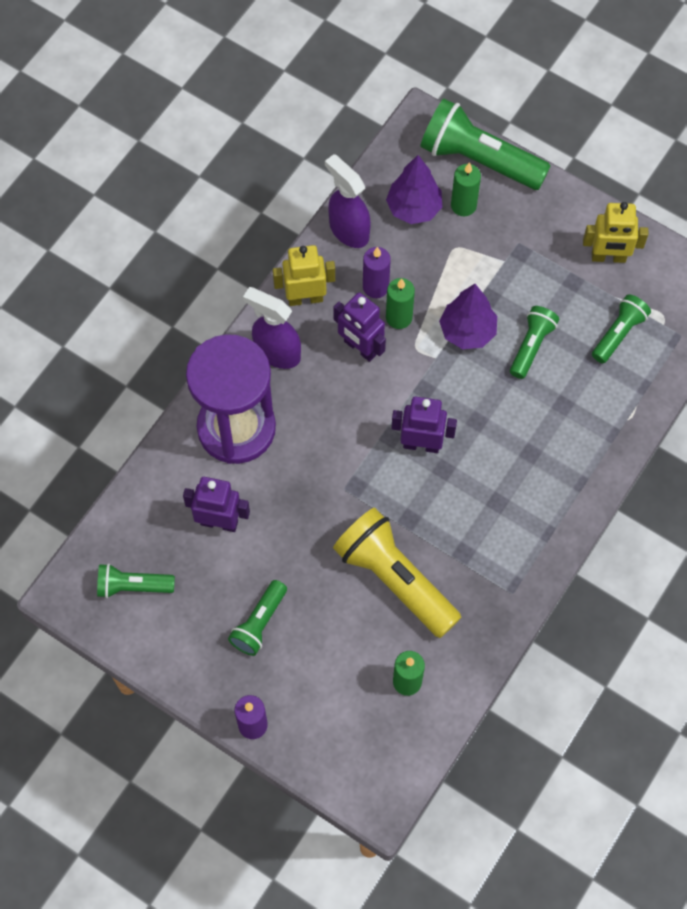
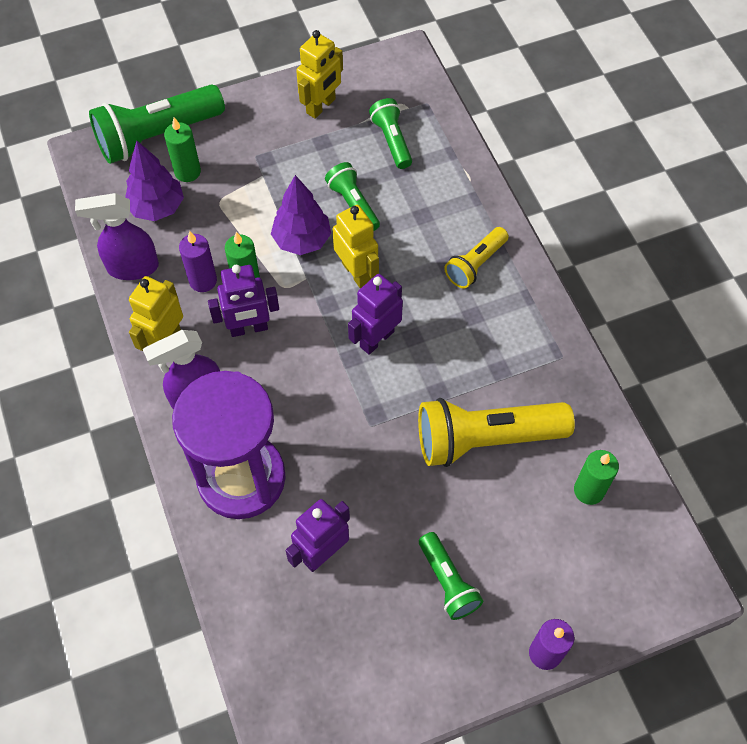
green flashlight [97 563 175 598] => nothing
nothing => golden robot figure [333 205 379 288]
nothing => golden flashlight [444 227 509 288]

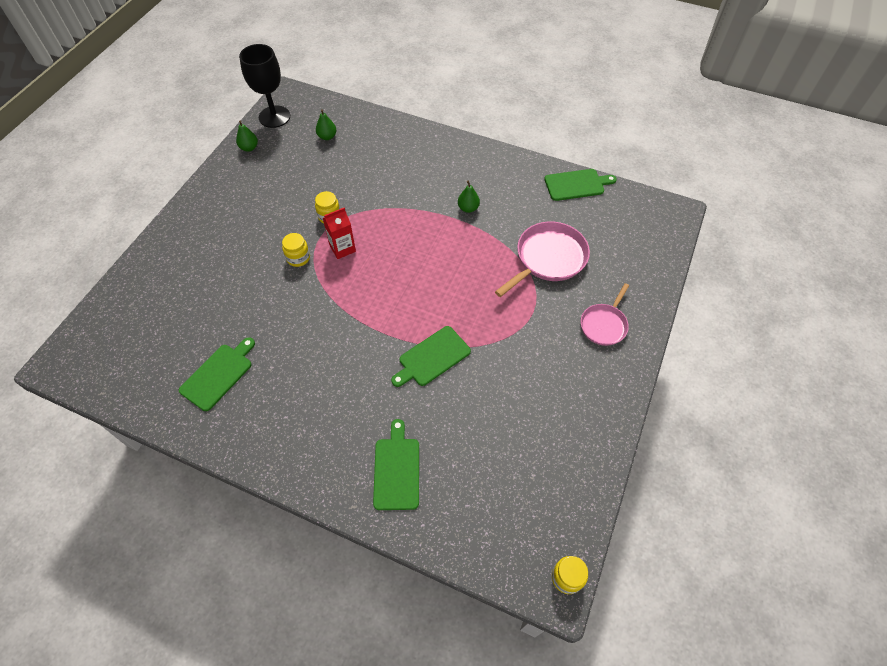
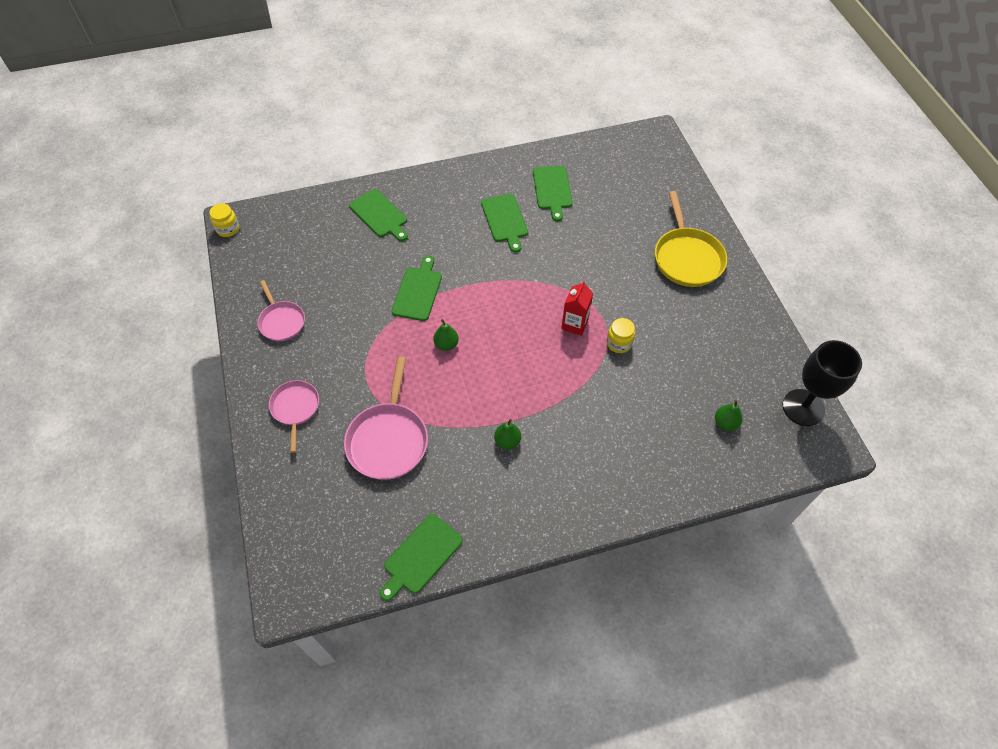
green pear [236 121 258 152] => green pear [433 319 459 351], shifted
golden jar [282 233 310 267] => nothing
nothing => golden frying pan [655 191 727 287]
nothing => green bread board [481 194 528 253]
nothing => rosy frying pan [257 280 305 341]

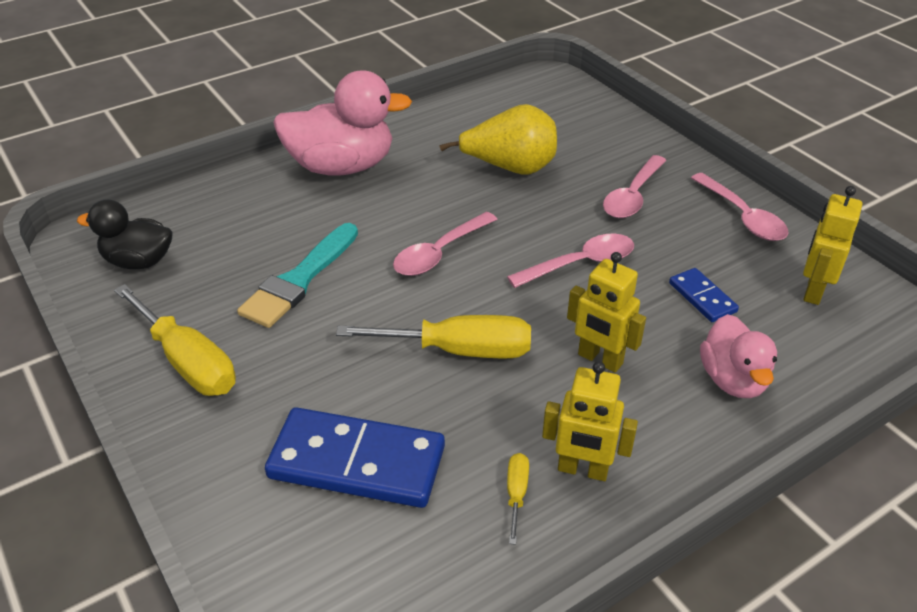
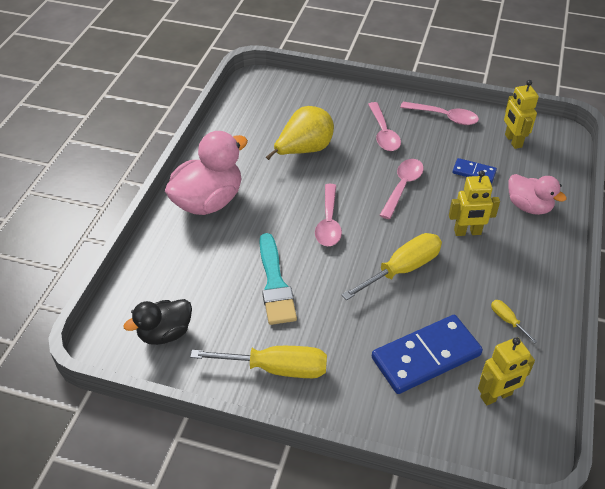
golden robot figure [542 361 638 481] => golden robot figure [478 337 535 405], shifted

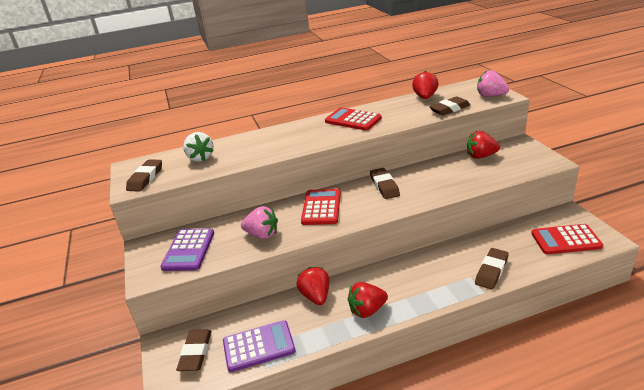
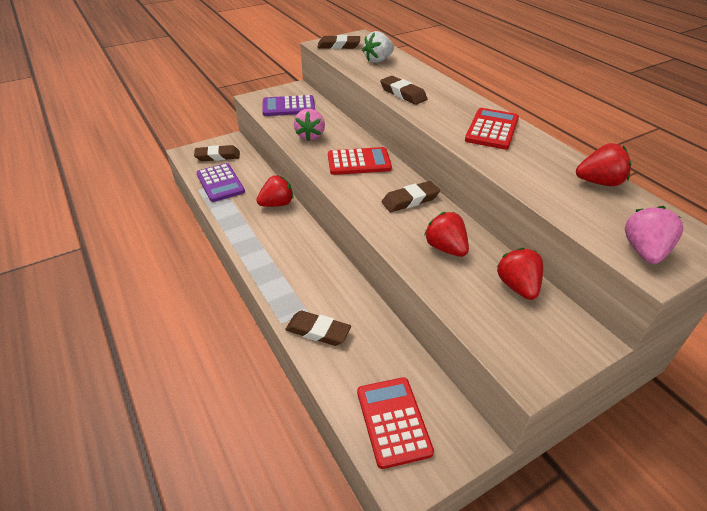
brown gum eraser [429 96 470 115] => brown gum eraser [380 76 427 105], shifted
red strawberry [348 282 388 318] => red strawberry [424 212 469 257], shifted

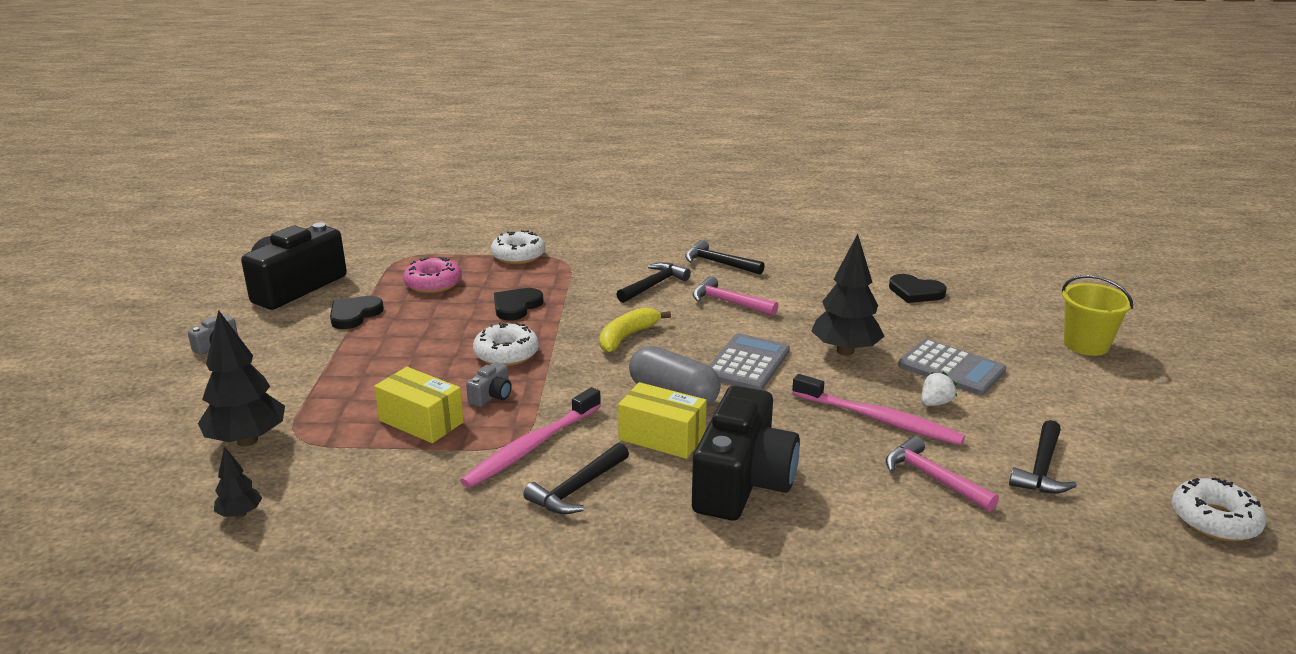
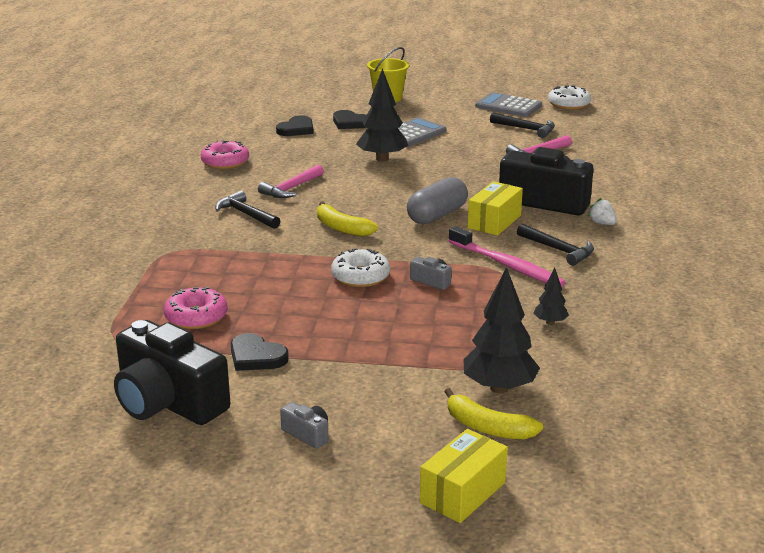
white doughnut [491 230 545 264] => nothing
black carpenter's hammer [685 240 765 275] => nothing
black love heart [494 288 543 320] => black love heart [333 110 366 129], shifted
gray calculator [709 333 790 390] => gray calculator [475 92 542 117], shifted
golden parcel [374 367 464 443] => golden parcel [420 429 508 523], shifted
white strawberry [921 371 957 406] => white strawberry [588 198 617 225], shifted
rosy toothbrush [792 374 965 445] => nothing
black tree [214 447 262 518] => black tree [534 268 569 325], shifted
nothing => rosy doughnut [201 140 249 169]
nothing => golden toy banana [444 388 543 439]

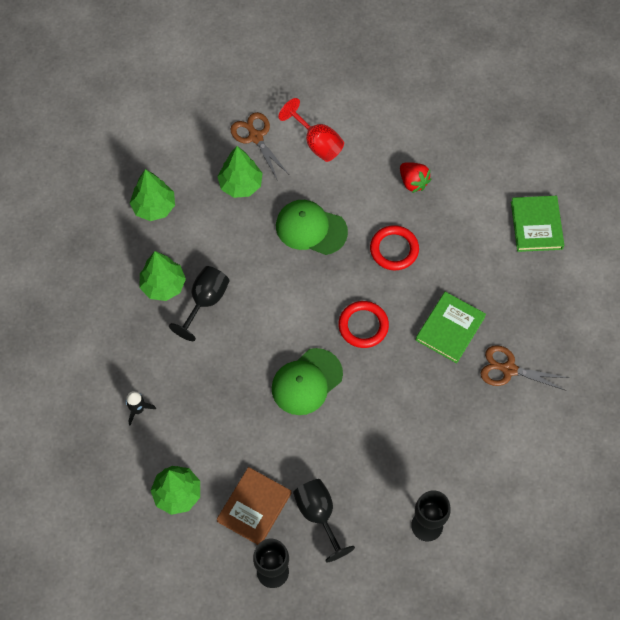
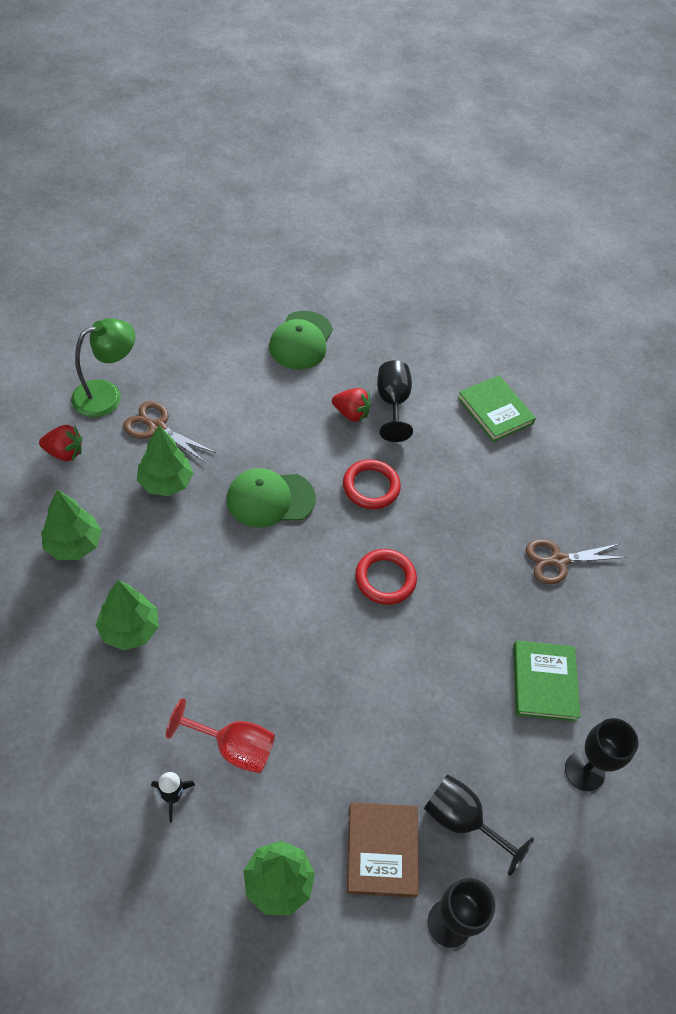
red wine glass [278 98 344 162] => red wine glass [166 698 275 773], shifted
black wine glass [169 266 229 341] => black wine glass [377 360 413 442], shifted
green hardcover [416 292 486 363] => green hardcover [513 640 581 722], shifted
green baseball cap [272 348 343 415] => green baseball cap [269 311 333 370], shifted
nothing => green lamp [71 318 135 417]
nothing => red strawberry [39 425 82 461]

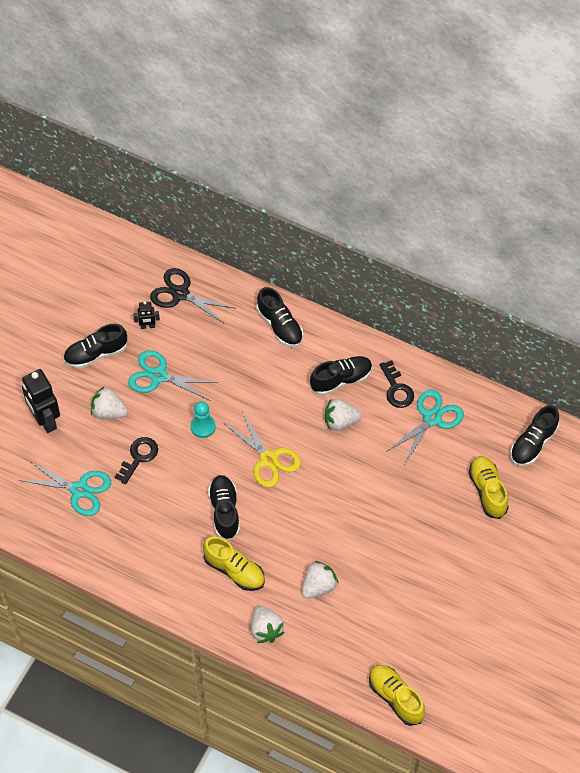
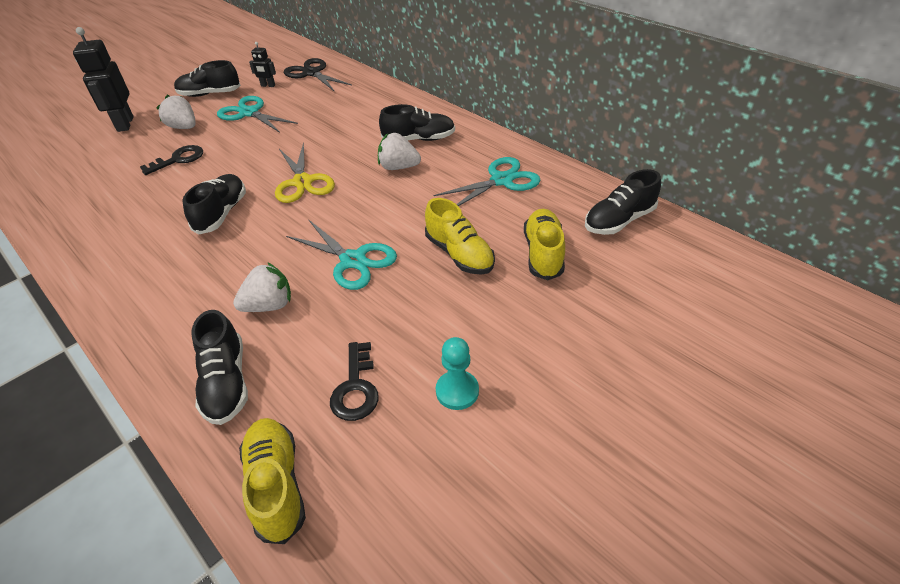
black lace-up shoe [257 287 303 347] => black lace-up shoe [191 310 248 425], shifted
black key [379 360 414 408] => black key [330 342 379 421], shifted
turquoise pawn [191 401 216 438] => turquoise pawn [436 337 479 410], shifted
turquoise scissors [19 460 111 516] => turquoise scissors [286 219 397 290], shifted
golden lace-up shoe [203 537 265 591] => golden lace-up shoe [425 198 495 275], shifted
white strawberry [251 606 285 643] => nothing

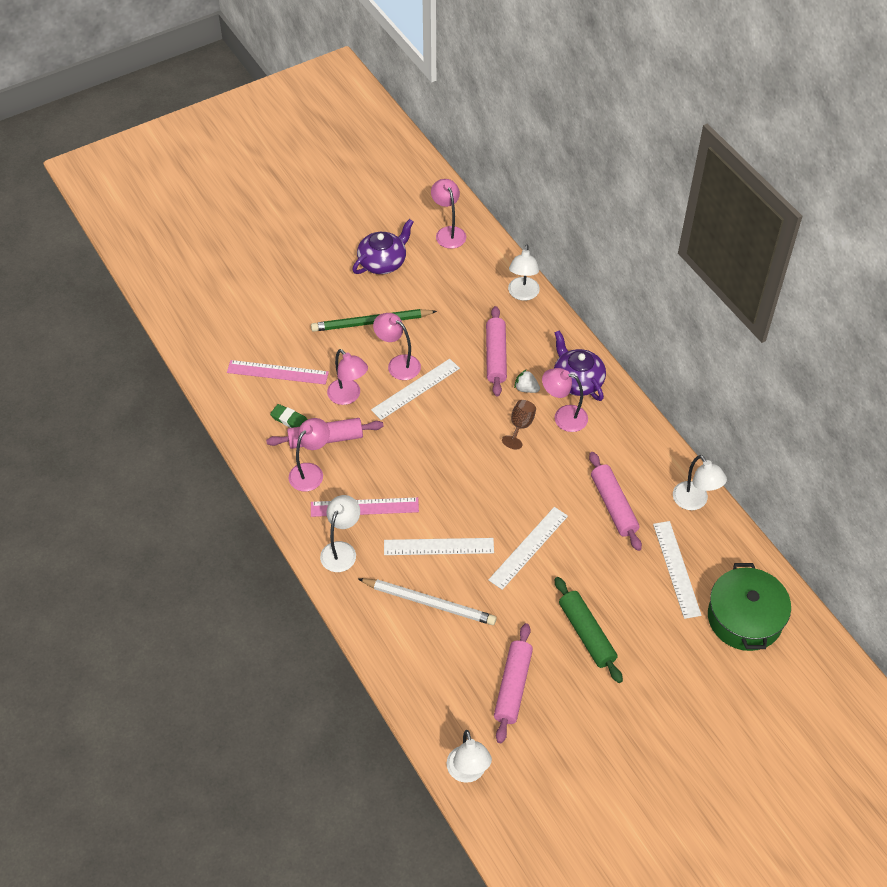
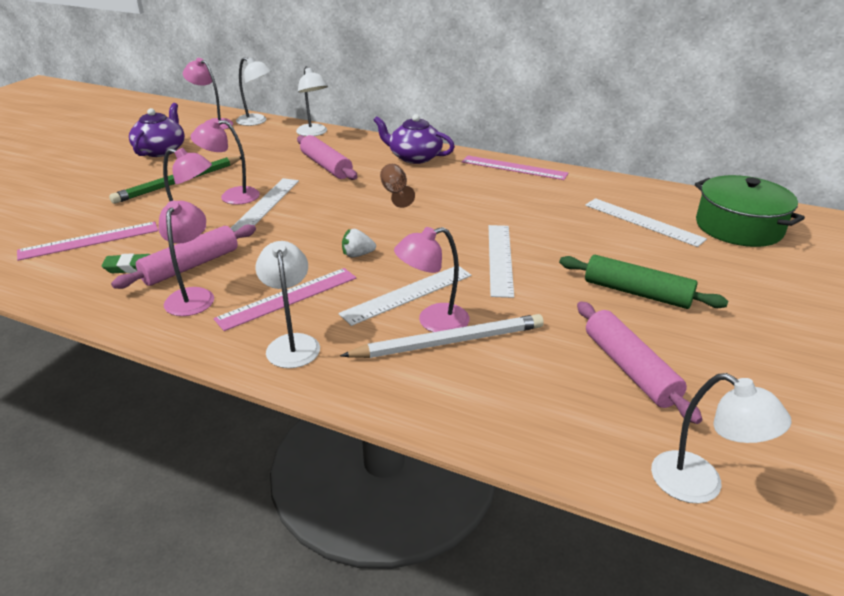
rosy lamp [542 368 588 432] => rosy lamp [394 227 470 332], shifted
white strawberry [514 369 540 393] => white strawberry [342 229 376 258], shifted
rosy dough roller [589 452 642 551] => nothing
white lamp [673 455 727 510] => white lamp [236 57 272 126], shifted
nothing => rosy measuring stick [462 155 568 180]

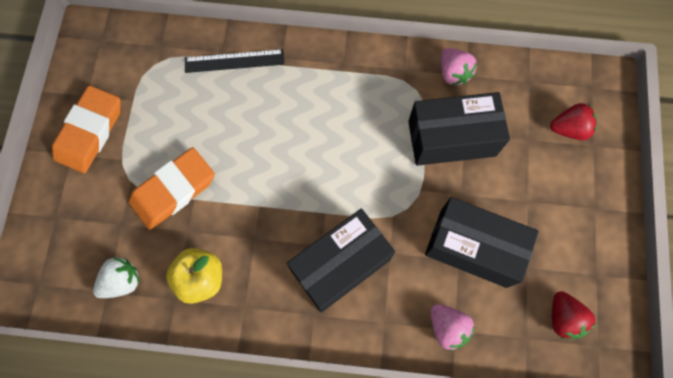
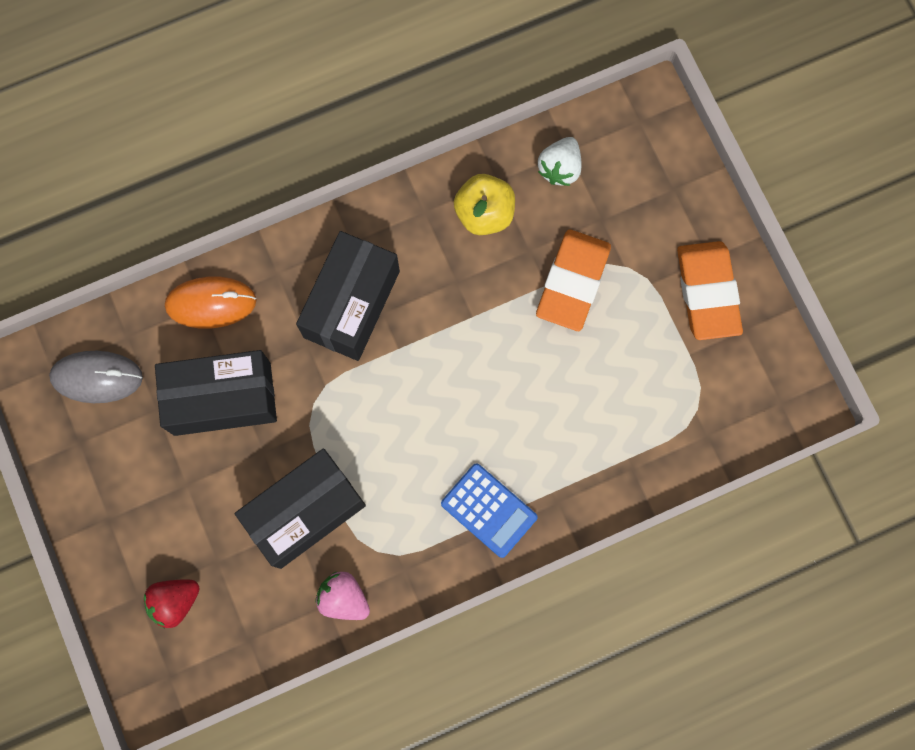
black measuring stick [185 49 284 73] => nothing
red strawberry [552 291 596 339] => gray mouse [49 351 143 403]
rosy strawberry [431 304 475 351] => orange mouse [165 277 257 329]
nothing => blue calculator [441 463 538 558]

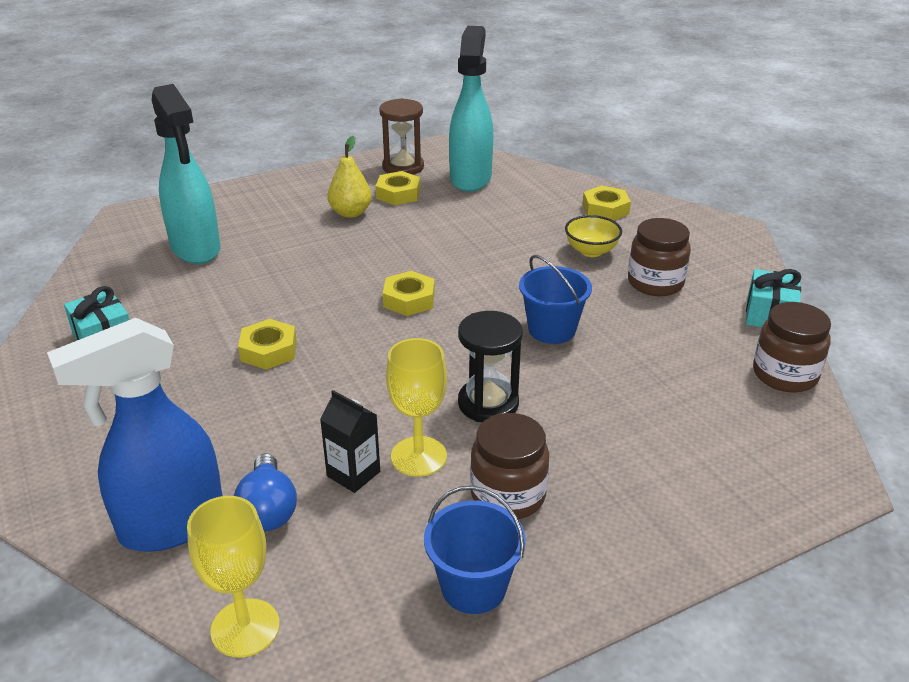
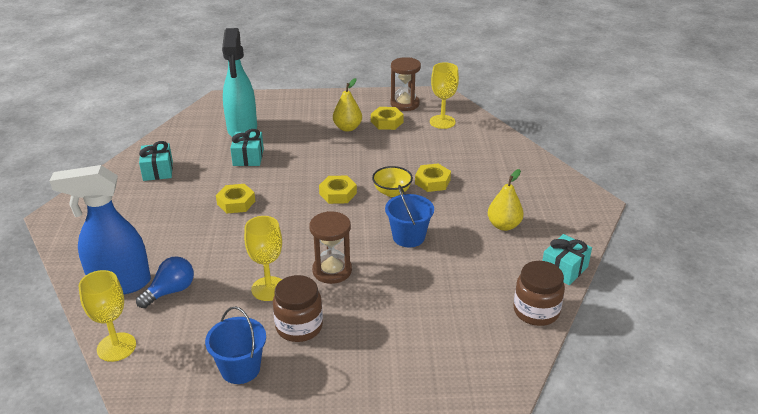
turquoise spray cleaner [449 26 493 192] => golden wine glass [430 62 459 129]
golden hexagon nut [582 185 631 220] => golden hexagon nut [415 163 451 192], shifted
golden bowl [565 215 622 257] => golden bowl [372 166 413 197], shifted
brown jar [628 218 691 296] => golden pear [488 169 524 231]
black sand timer [458 311 523 422] => brown sand timer [309 211 352 284]
black juice carton [320 390 380 493] => nothing
blue light bulb [234 453 297 531] => blue light bulb [136 256 194 308], 150 degrees counterclockwise
nothing => turquoise present [230 129 264 166]

